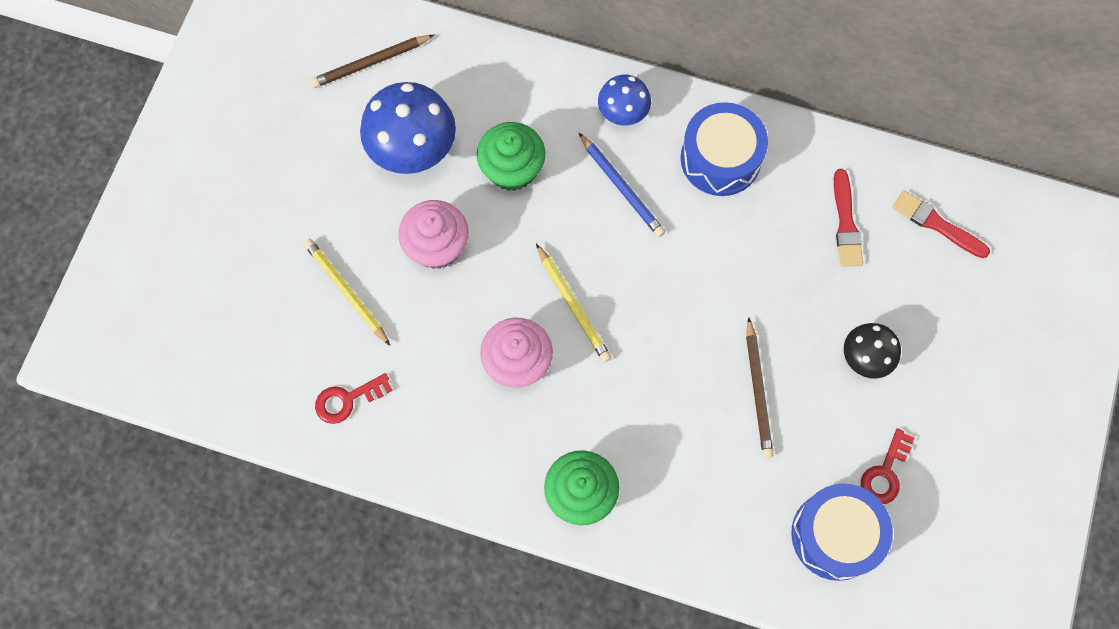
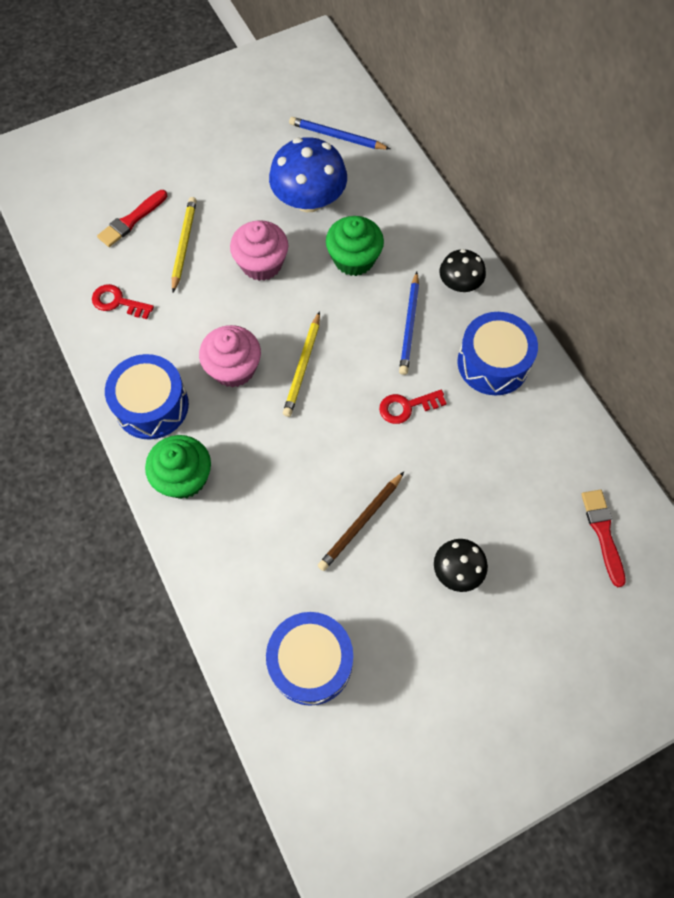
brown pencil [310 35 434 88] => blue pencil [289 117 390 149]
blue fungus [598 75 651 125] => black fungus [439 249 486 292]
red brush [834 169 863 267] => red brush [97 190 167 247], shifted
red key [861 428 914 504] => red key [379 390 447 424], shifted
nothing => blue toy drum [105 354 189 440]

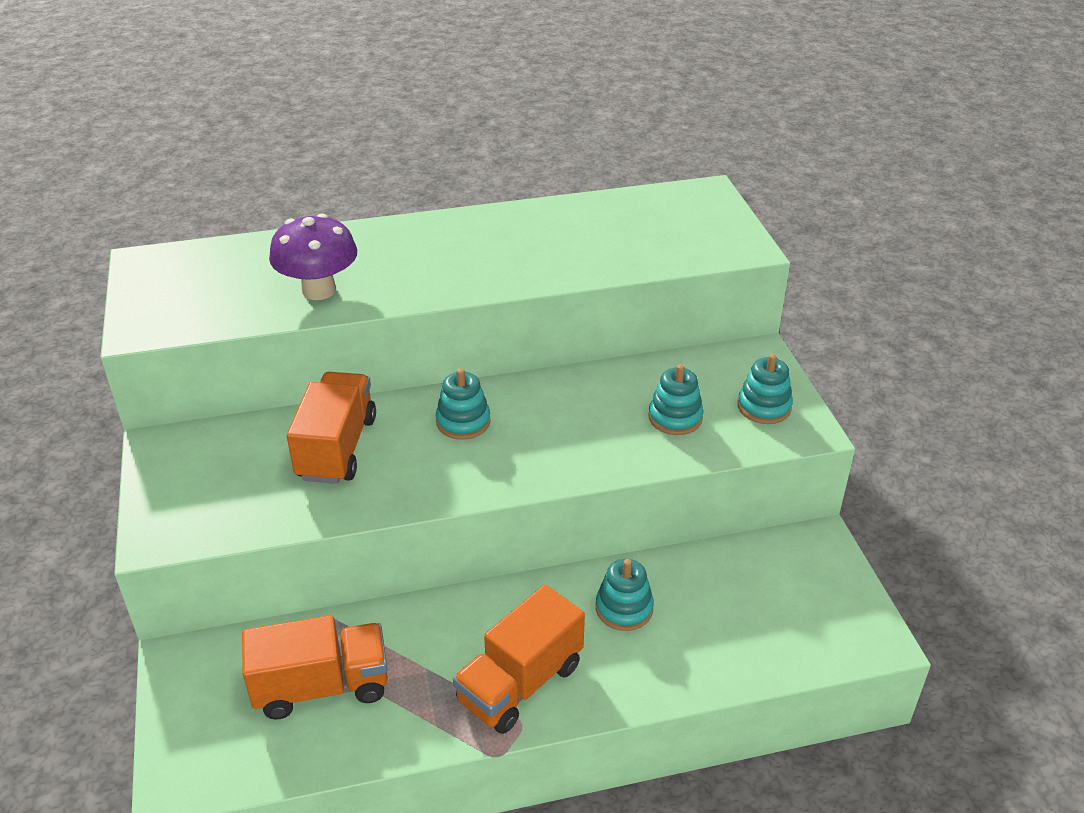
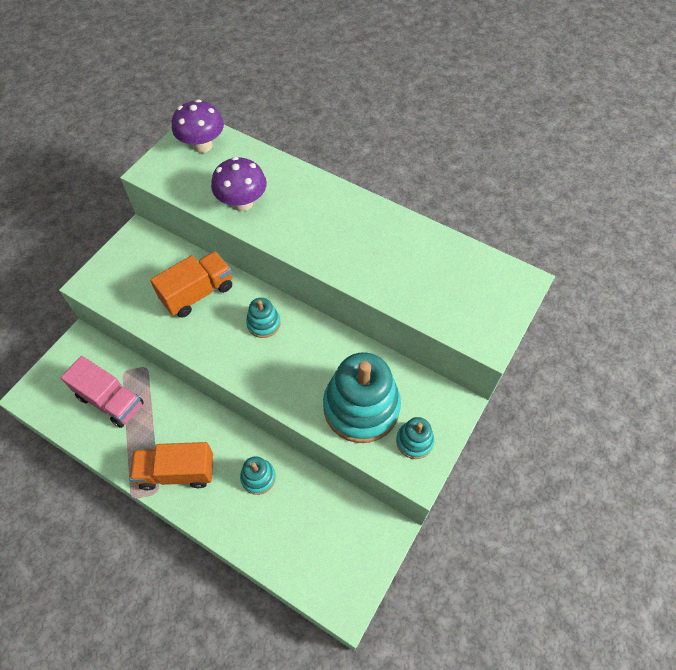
turquoise ring stacker [648 364 704 435] => turquoise ring stacker [323 352 401 443], x2.10
orange lorry [242 615 388 719] => rosy lorry [61 356 144 428]
nothing => violet fungus [172 99 224 153]

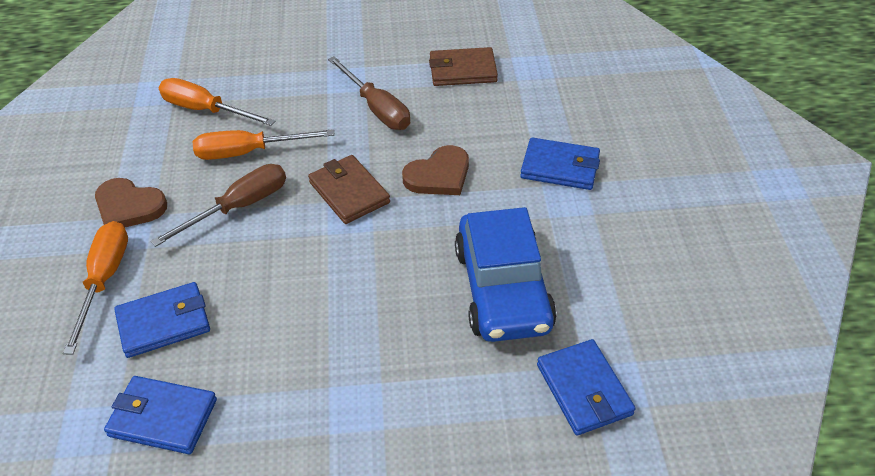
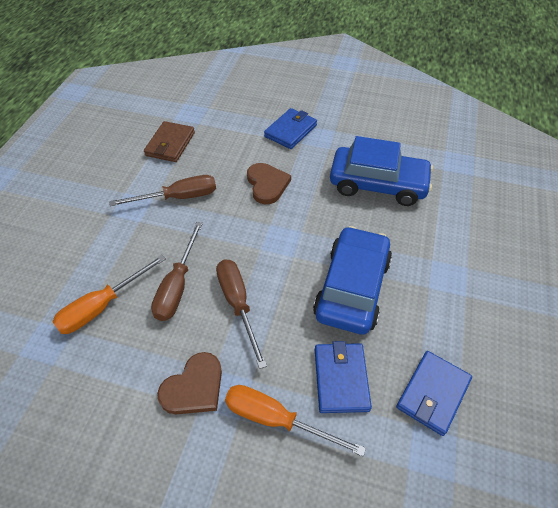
orange screwdriver [193 129 335 160] => brown screwdriver [151 222 203 321]
brown billfold [308 155 390 224] => nothing
blue billfold [537 339 635 435] => nothing
nothing => blue car [313 226 392 335]

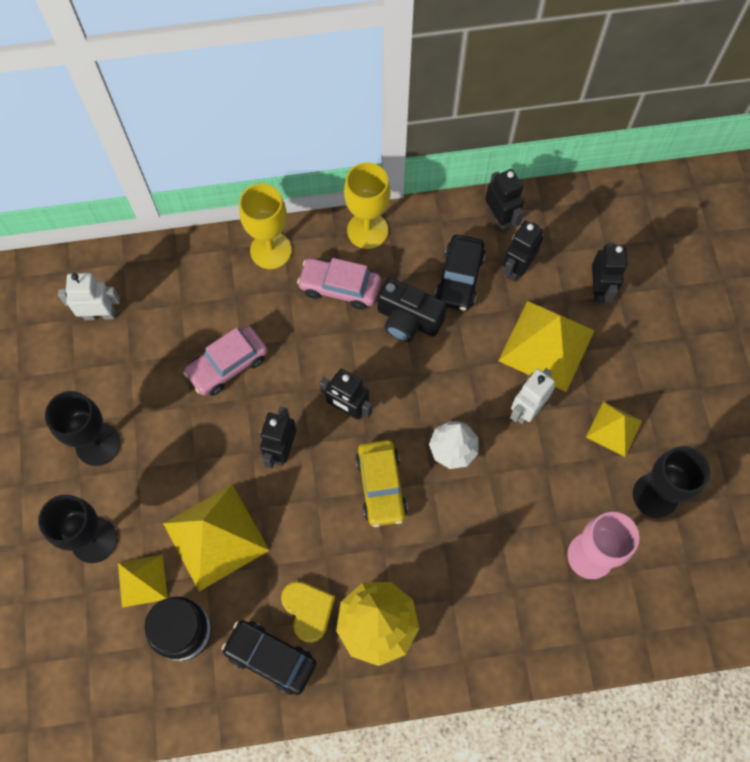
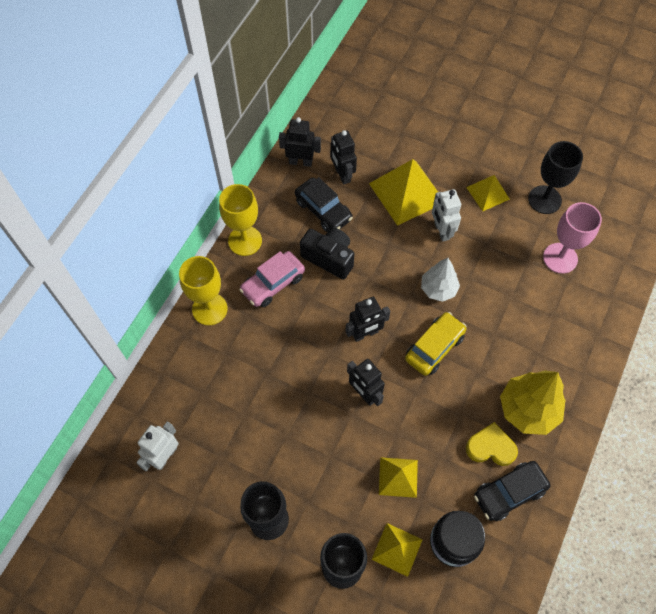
black robot figure [592 243 627 303] => nothing
black camera [378 278 447 342] => black camera [300 228 354 279], 120 degrees counterclockwise
rosy car [183 326 268 396] => nothing
golden car [356 440 408 527] => golden car [405 312 467 376], 75 degrees counterclockwise
golden pyramid [163 484 270 591] => golden pyramid [379 457 418 498], x0.57

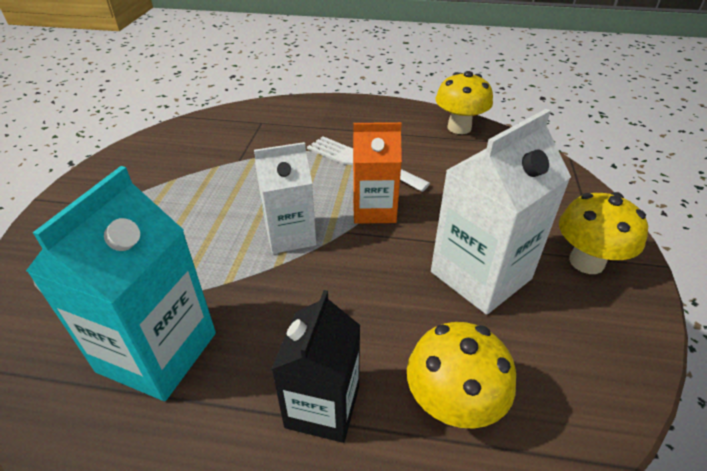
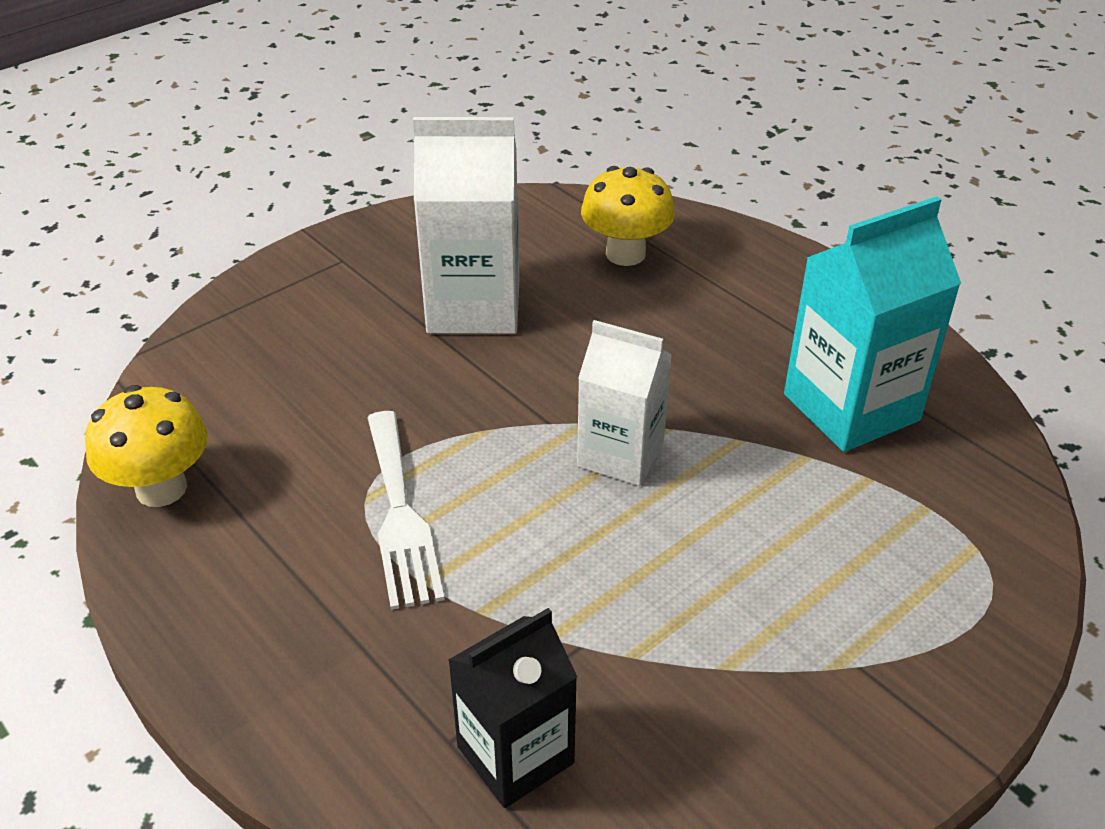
orange juice carton [353 122 402 224] => nothing
golden fungus [559 192 648 274] => nothing
black juice carton [271 290 361 443] => black juice carton [448 608 577 808], shifted

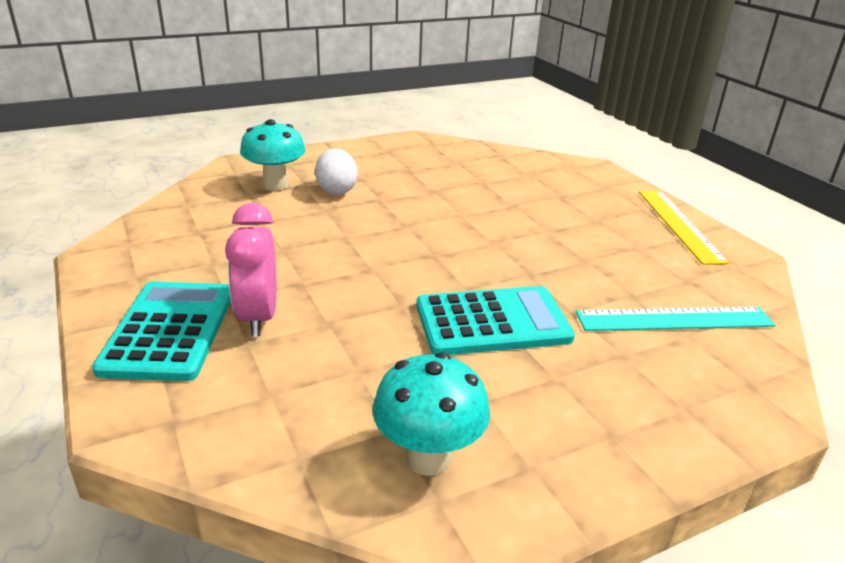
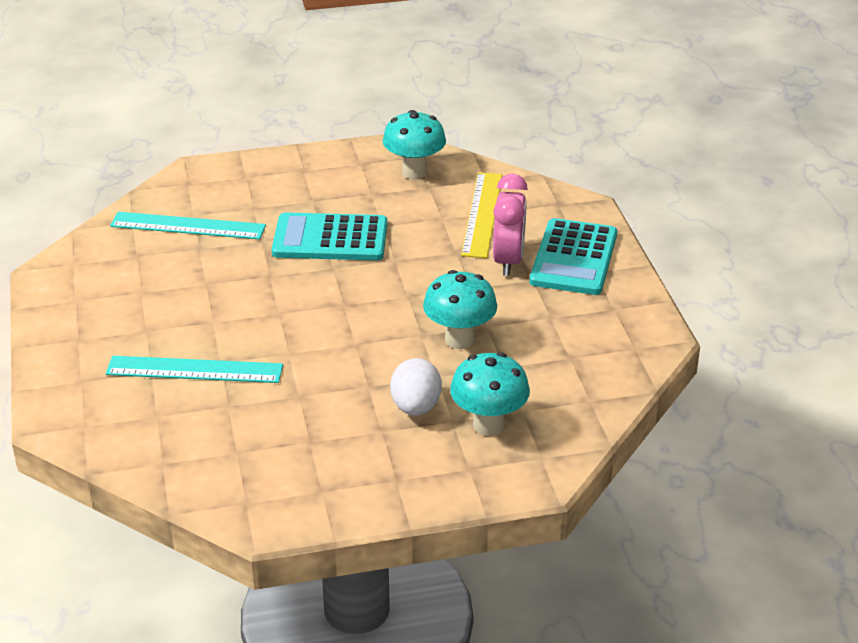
golden measuring stick [639 191 729 265] => golden measuring stick [461 172 502 258], shifted
nothing => turquoise fungus [423 270 497 349]
nothing => turquoise measuring stick [106 356 283 383]

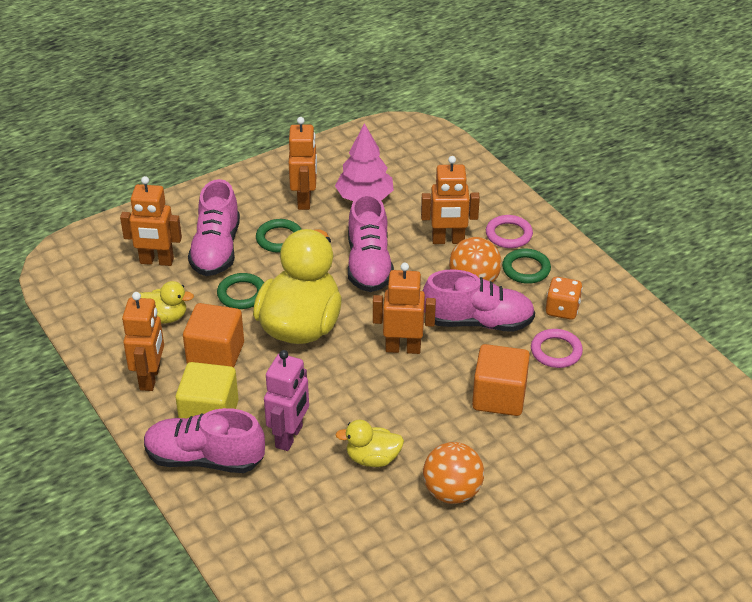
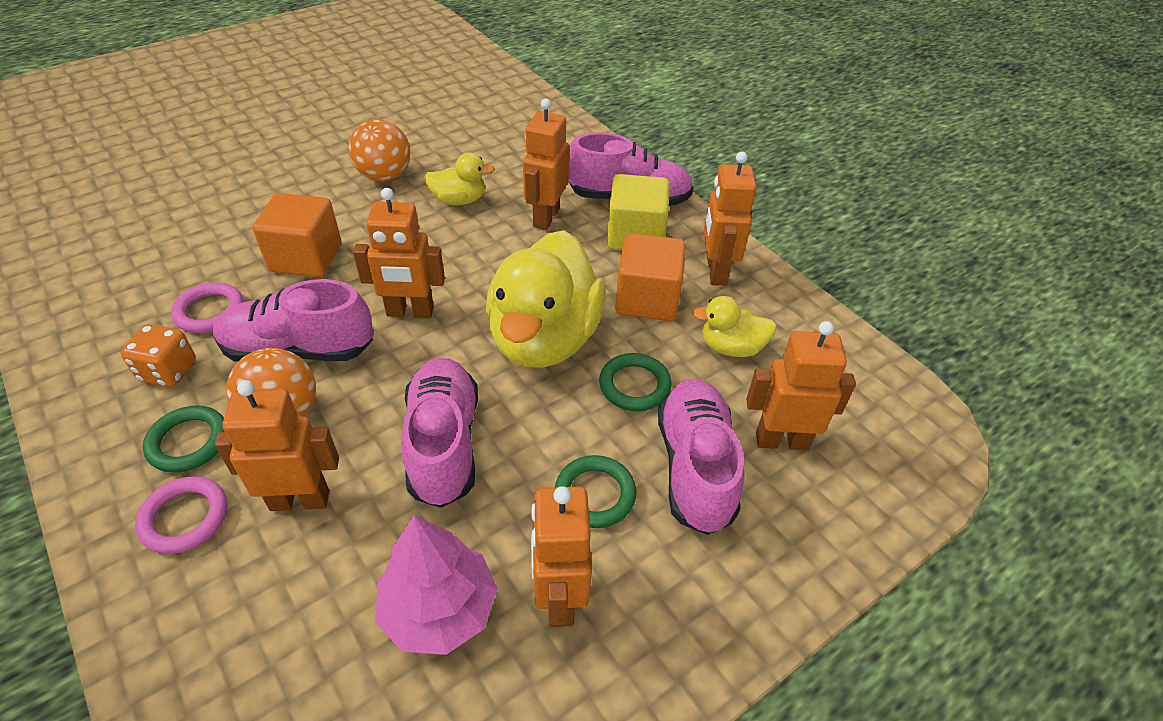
rosy robot figure [264 350 309 451] => orange robot figure [523 99 569 230]

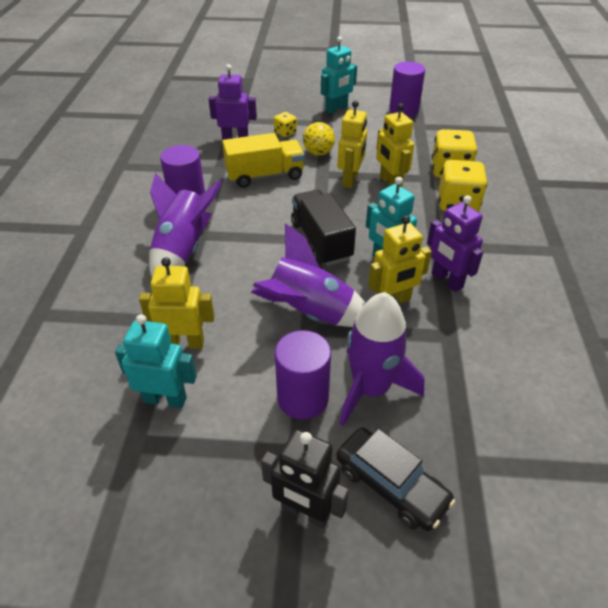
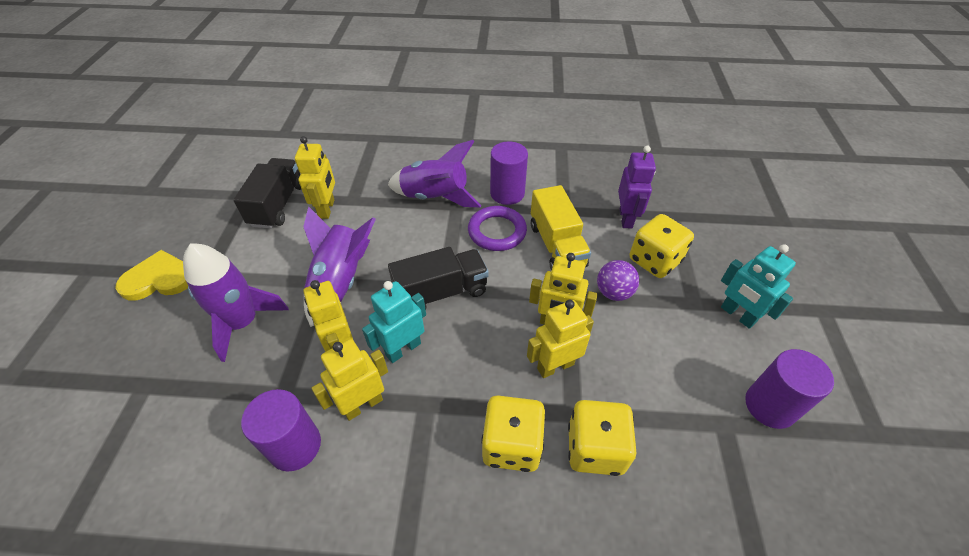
golden game die [274 112 297 137] => golden game die [630 214 694 278], x1.90
golden sphere [303 122 335 156] => violet sphere [597 260 639 301]
violet robot figure [427 195 483 292] => golden robot figure [312 339 388 421]
turquoise robot figure [115 314 197 408] => black lorry [233 158 301 229]
violet cylinder [275 330 331 419] => violet cylinder [241 389 321 472], shifted
black car [336 427 456 531] => nothing
black robot figure [261 429 349 528] => golden love heart [115 250 188 301]
nothing => violet hoop [468 206 527 251]

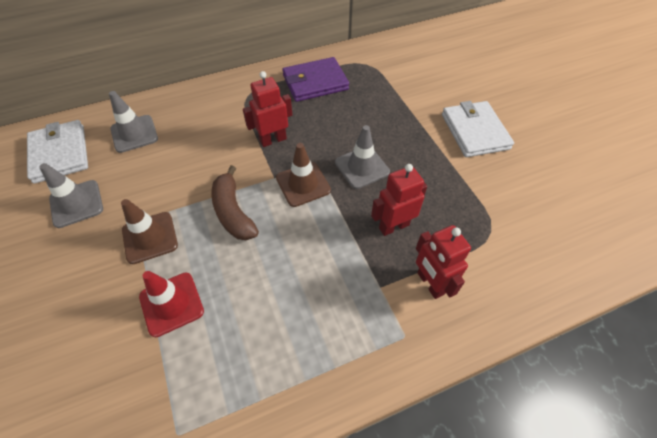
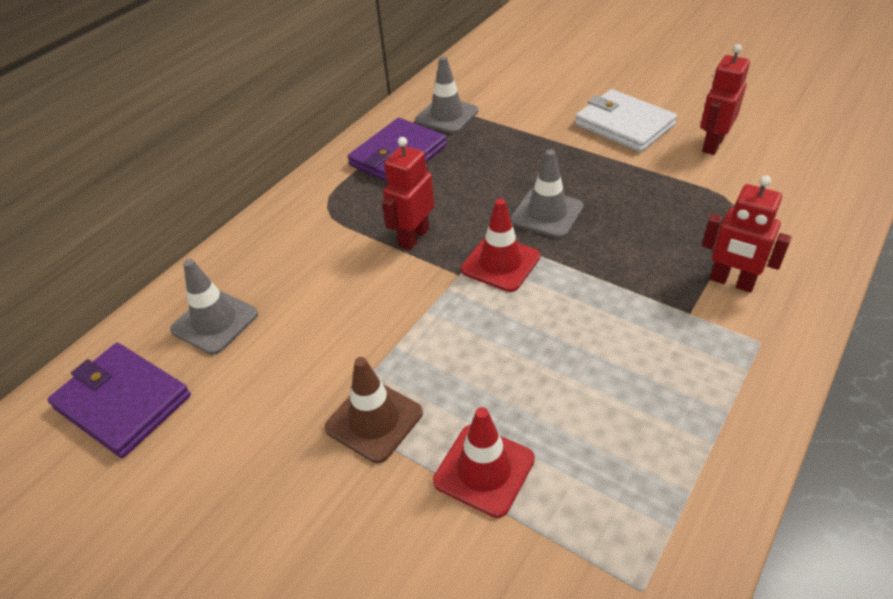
white billfold [27 120 88 184] => violet billfold [47 343 191 458]
brown road cone [276 143 331 207] => red road cone [461 198 540 292]
gray road cone [39 163 103 228] => gray road cone [415 56 478 134], shifted
red robot figure [371 164 427 236] => red robot figure [700 44 750 155], shifted
brown toy banana [211 165 259 240] => nothing

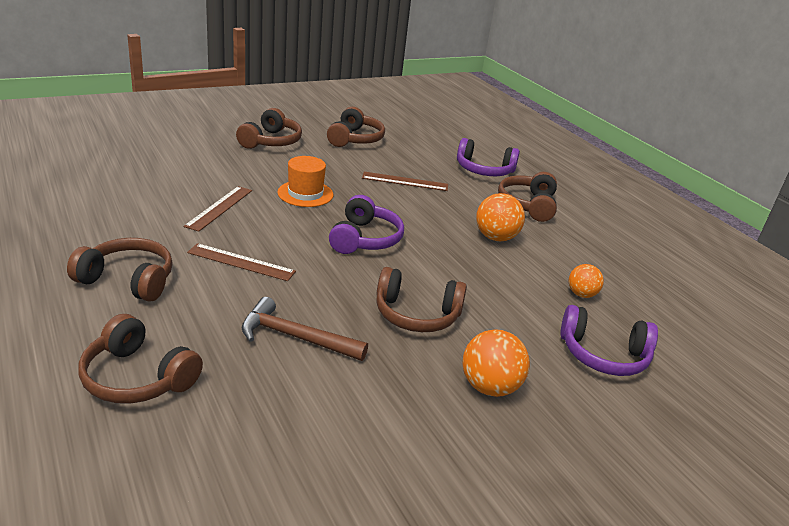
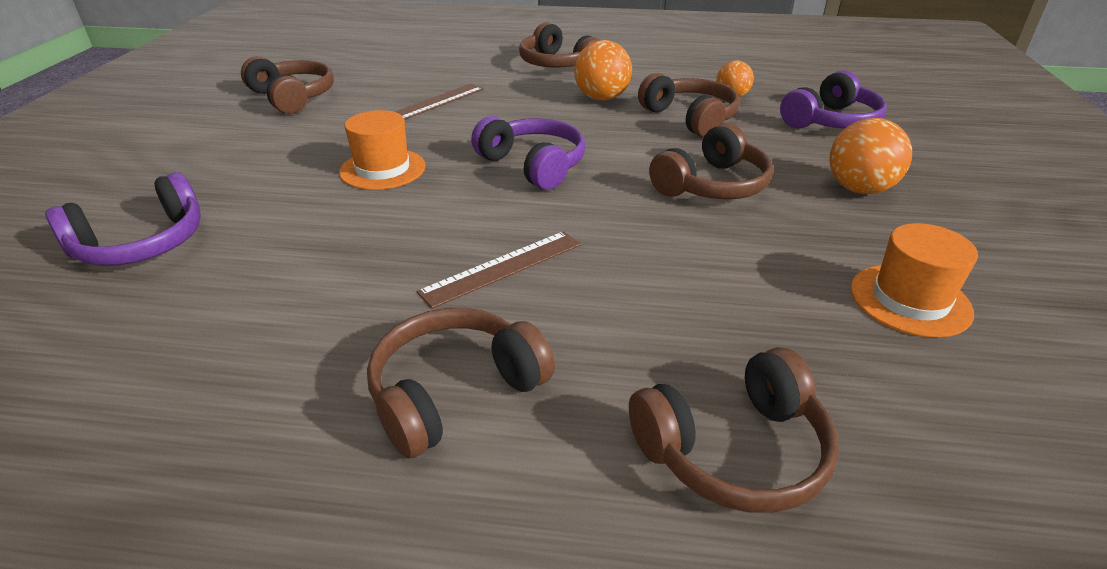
brown headphones [236 108 302 149] => brown headphones [638 73 740 138], shifted
violet headphones [457 138 520 176] => violet headphones [45 172 201 266], shifted
brown measuring stick [184 186 252 232] => nothing
brown carpenter's hammer [242 297 368 361] => nothing
nothing => orange tall hat [850 223 978 338]

